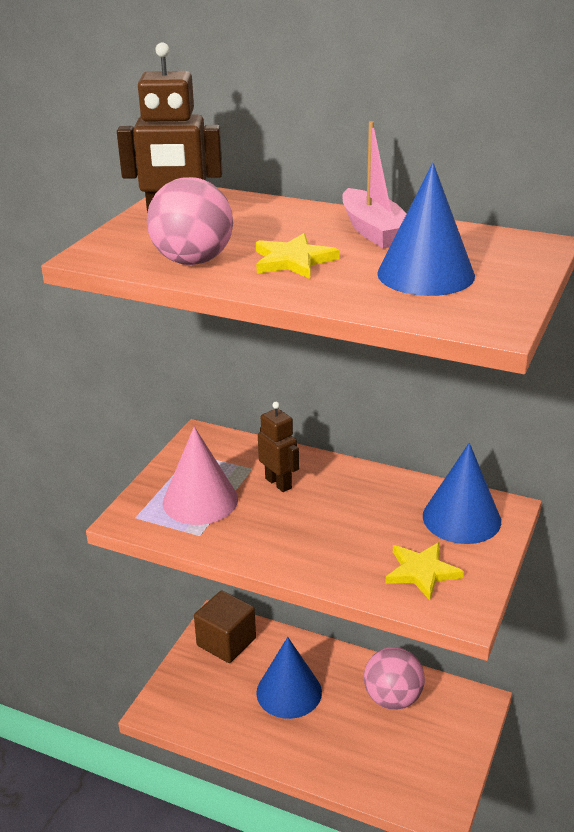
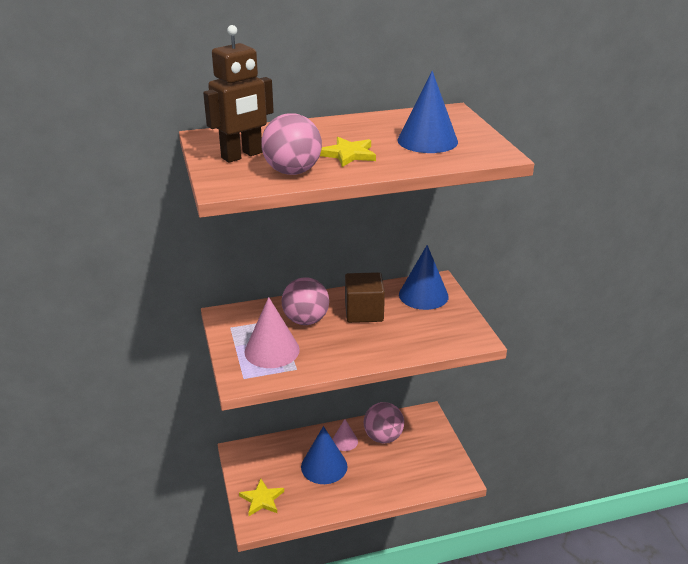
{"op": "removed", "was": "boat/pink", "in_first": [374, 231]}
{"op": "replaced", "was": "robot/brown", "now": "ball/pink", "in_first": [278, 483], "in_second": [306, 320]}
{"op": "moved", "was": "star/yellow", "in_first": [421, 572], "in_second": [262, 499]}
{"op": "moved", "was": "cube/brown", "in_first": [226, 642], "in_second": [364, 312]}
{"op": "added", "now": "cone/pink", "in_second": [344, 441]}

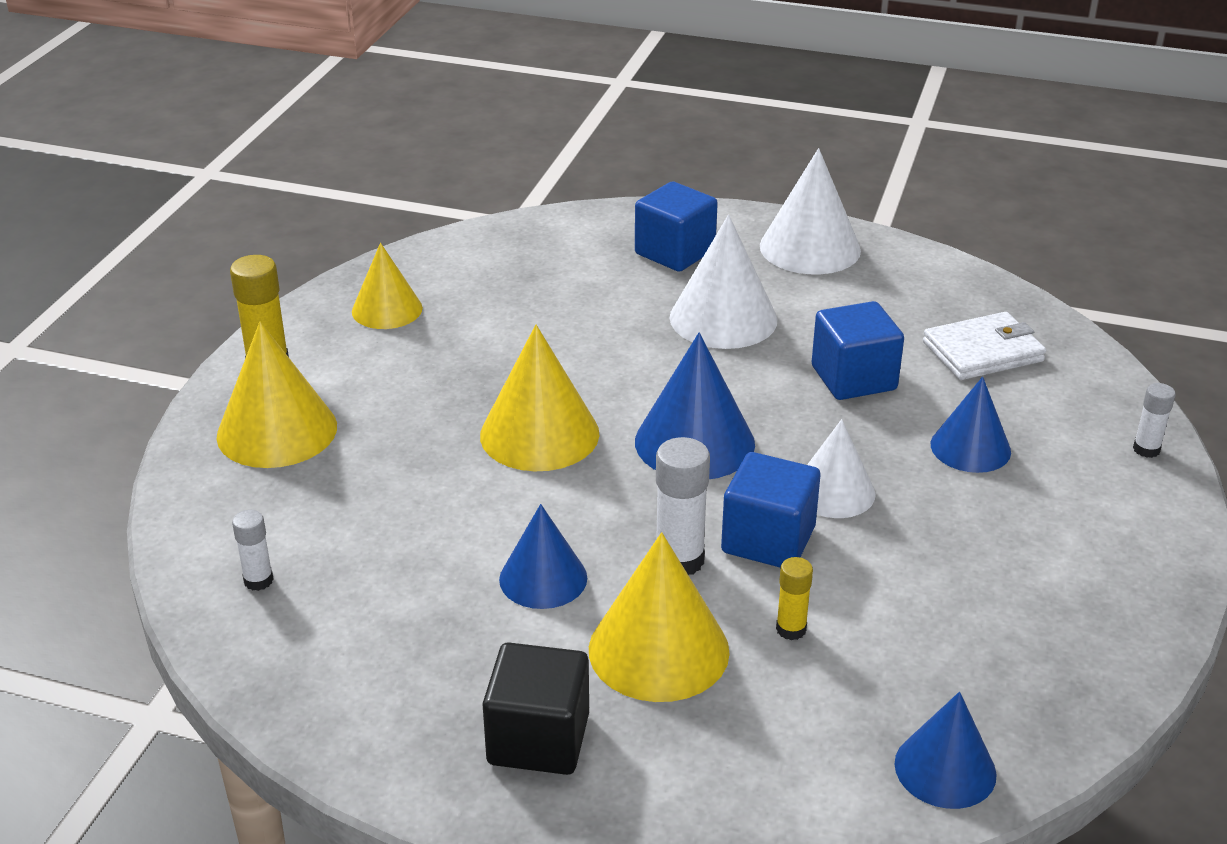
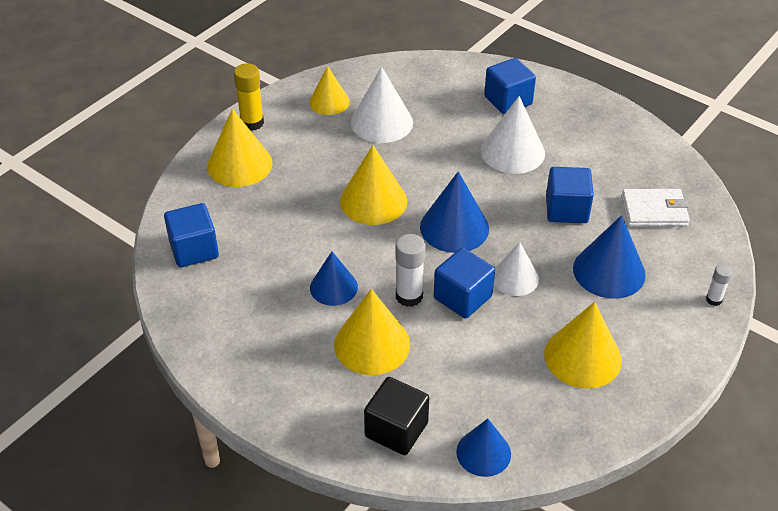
{"op": "moved", "was": "cone/white", "in_first": [810, 248], "in_second": [381, 122]}
{"op": "resized", "was": "cone/blue", "in_first": [970, 447], "in_second": [609, 271], "ratio": 1.52}
{"op": "replaced", "was": "glue stick/white", "now": "cube/blue", "in_first": [258, 580], "in_second": [194, 250]}
{"op": "removed", "was": "glue stick/yellow", "in_first": [791, 629]}
{"op": "moved", "was": "cube/black", "in_first": [538, 739], "in_second": [396, 430]}
{"op": "added", "now": "cone/yellow", "in_second": [582, 357]}

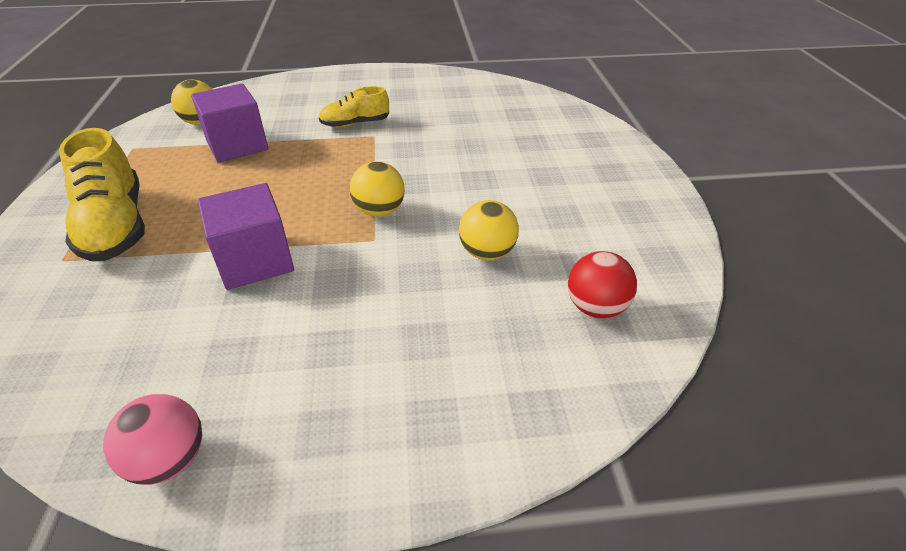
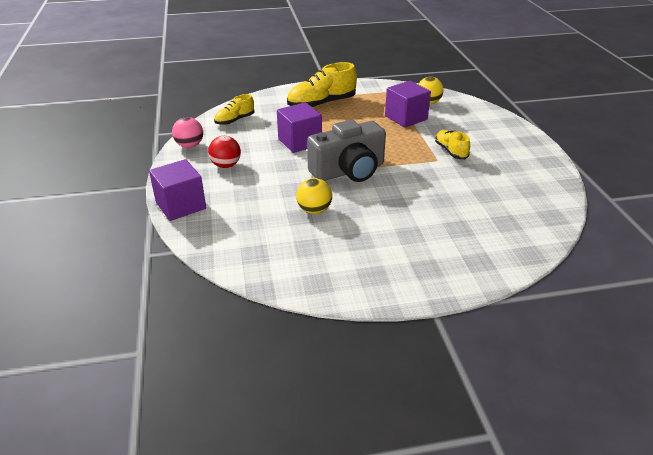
{"op": "replaced", "was": "ball/yellow", "now": "camera/grey", "in_first": [379, 211], "in_second": [349, 171]}
{"op": "moved", "was": "ball/red", "in_first": [596, 308], "in_second": [226, 165]}
{"op": "added", "now": "shoe/yellow", "in_second": [235, 120]}
{"op": "added", "now": "cube/purple", "in_second": [180, 205]}

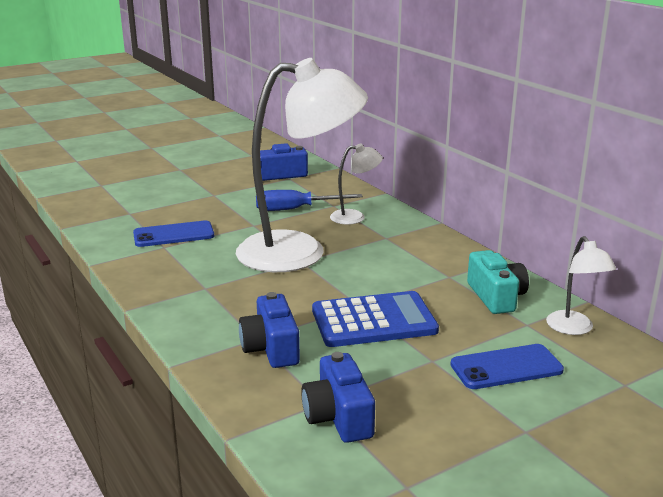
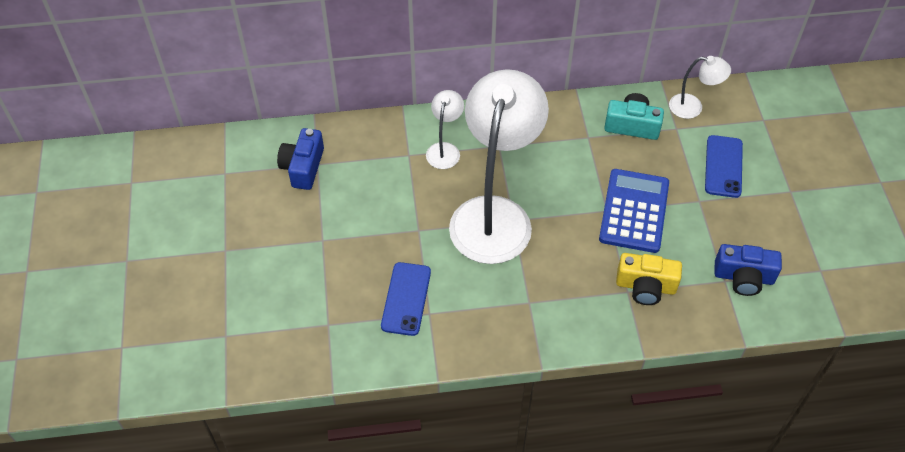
{"op": "removed", "was": "screwdriver/blue", "in_first": [295, 209]}
{"op": "recoloured", "was": "camera/blue", "now": "camera/yellow", "in_first": [271, 348], "in_second": [645, 286]}

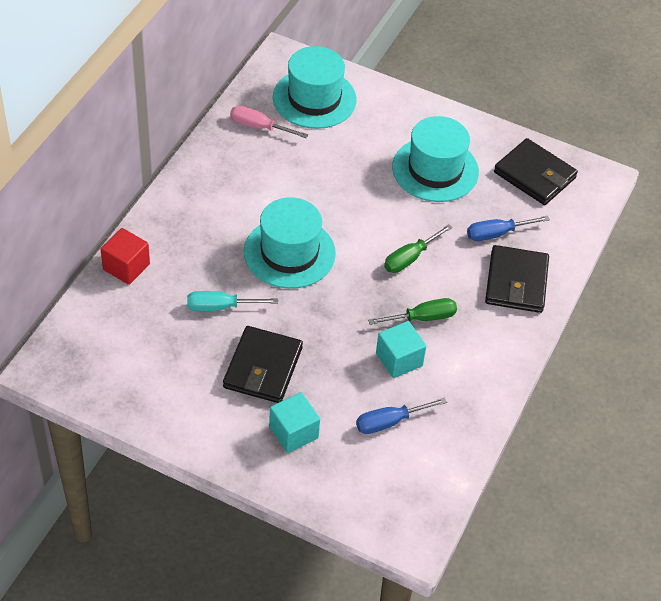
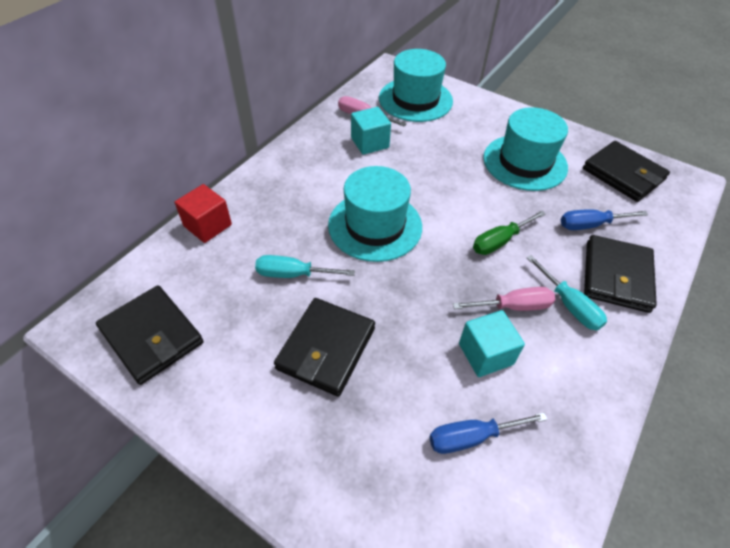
{"op": "recoloured", "was": "screwdriver/green", "now": "screwdriver/pink", "in_first": [422, 318], "in_second": [513, 306]}
{"op": "moved", "was": "cube/turquoise", "in_first": [293, 432], "in_second": [370, 143]}
{"op": "added", "now": "screwdriver/turquoise", "in_second": [569, 305]}
{"op": "added", "now": "wallet/black", "in_second": [152, 336]}

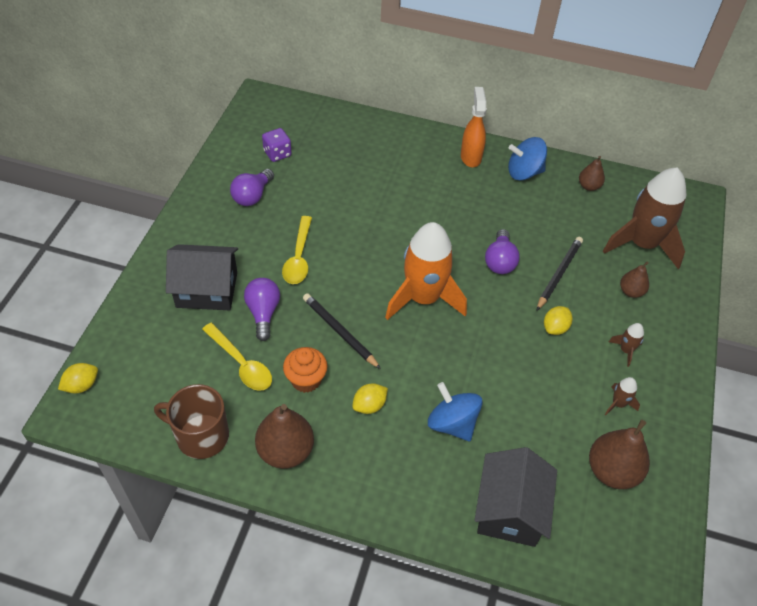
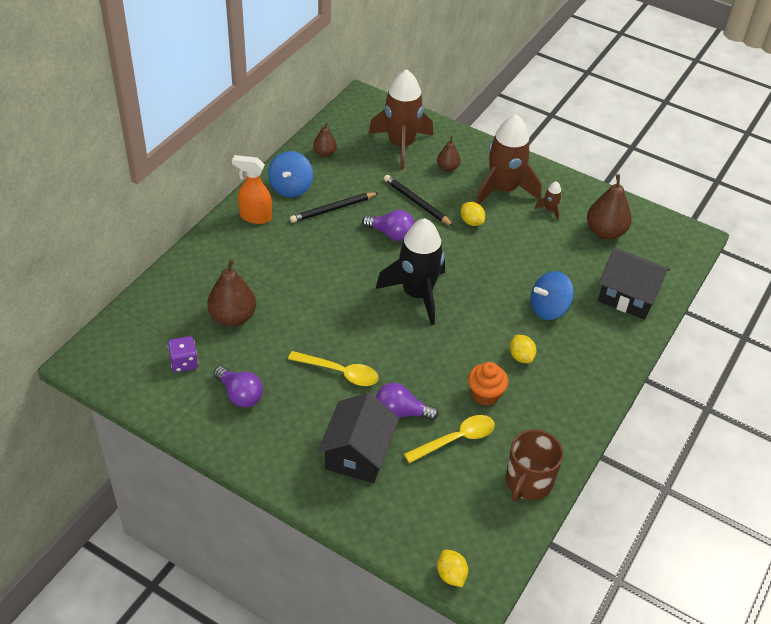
{"op": "recoloured", "was": "rocket/orange", "now": "rocket/black", "in_first": [423, 298], "in_second": [417, 294]}
{"op": "moved", "was": "pencil/black", "in_first": [340, 332], "in_second": [333, 209]}
{"op": "resized", "was": "rocket/brown", "in_first": [625, 350], "in_second": [503, 190], "ratio": 2.49}
{"op": "moved", "was": "pear/brown", "in_first": [285, 451], "in_second": [233, 317]}

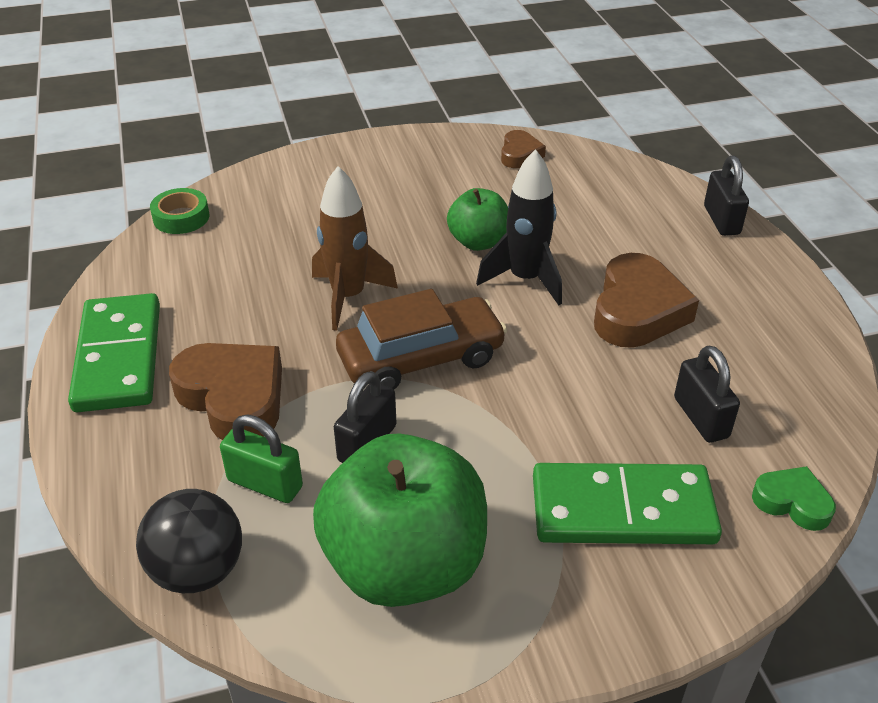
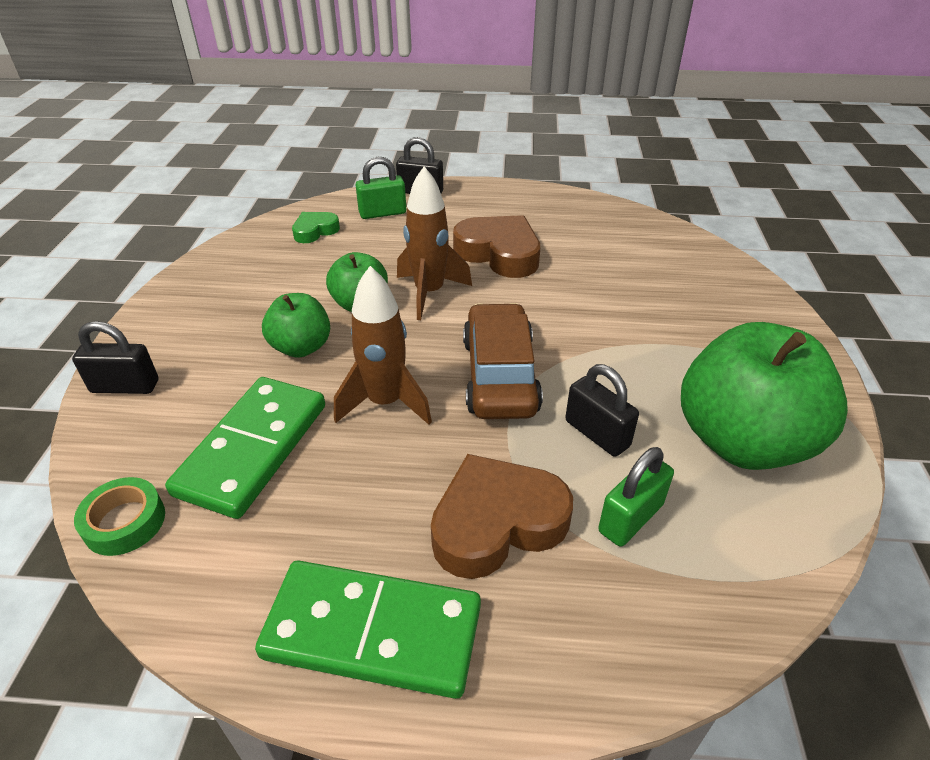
{"op": "removed", "was": "heart/brown", "in_first": [520, 154]}
{"op": "recoloured", "was": "rocket/black", "now": "rocket/brown", "in_first": [525, 279], "in_second": [429, 293]}
{"op": "moved", "was": "padlock/black", "in_first": [701, 417], "in_second": [125, 386]}
{"op": "moved", "was": "domino/green", "in_first": [622, 510], "in_second": [253, 449]}
{"op": "moved", "was": "heart/green", "in_first": [792, 502], "in_second": [315, 231]}
{"op": "removed", "was": "ball/black", "in_first": [198, 570]}
{"op": "added", "now": "padlock/green", "in_second": [382, 213]}
{"op": "added", "now": "apple/green", "in_second": [301, 347]}

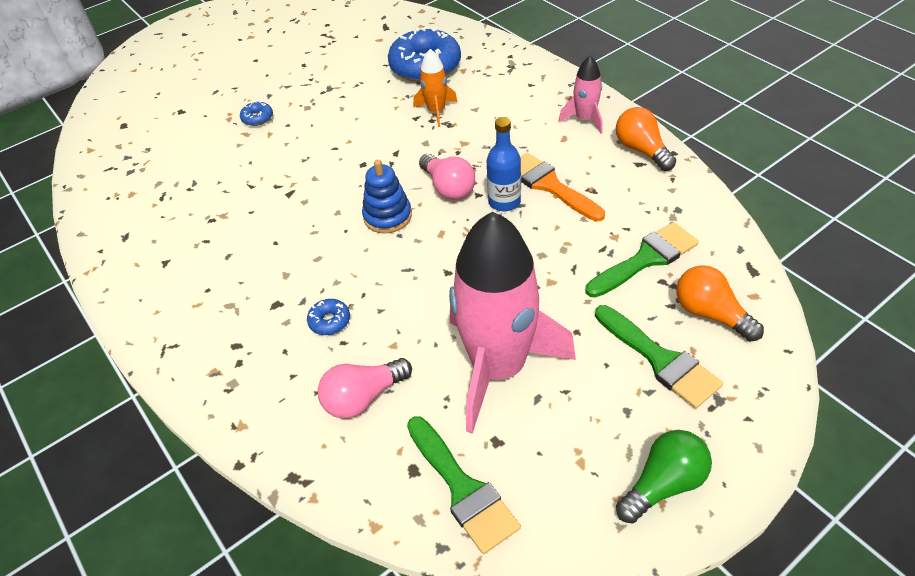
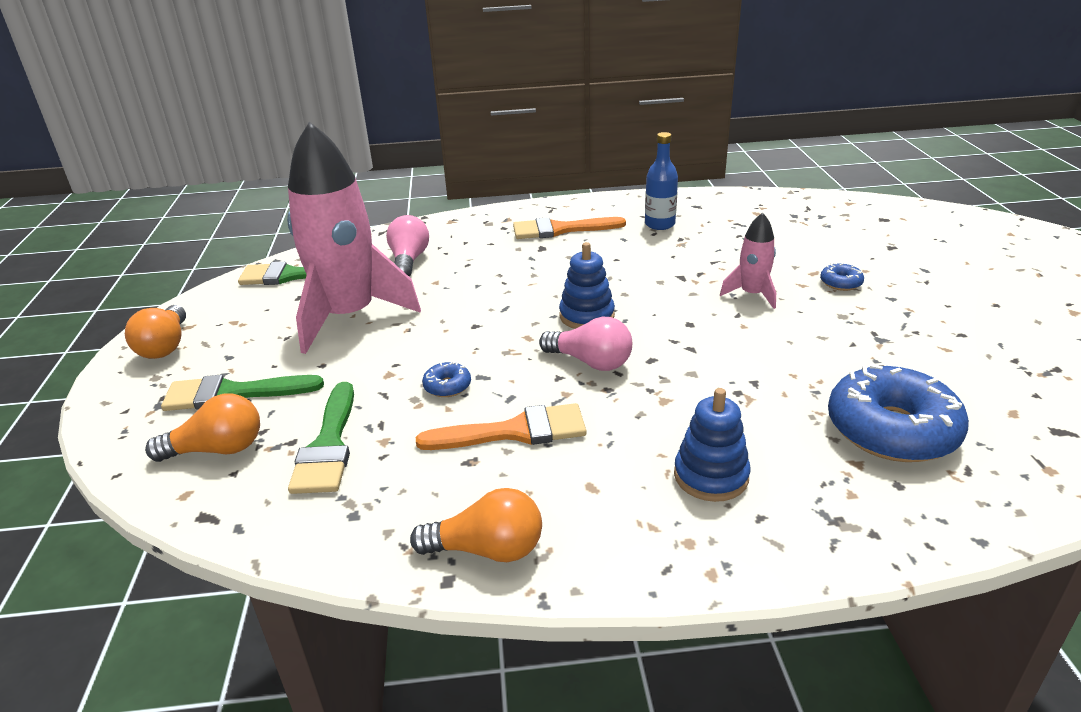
{"op": "removed", "was": "rocket/orange", "in_first": [436, 111]}
{"op": "moved", "was": "rocket/pink", "in_first": [585, 119], "in_second": [752, 294]}
{"op": "moved", "was": "bottle/blue", "in_first": [504, 202], "in_second": [659, 224]}
{"op": "turned", "was": "light bulb/pink", "in_first": [448, 187], "in_second": [591, 362], "clockwise": -150}
{"op": "moved", "was": "donut/blue", "in_first": [329, 321], "in_second": [447, 386]}
{"op": "recoloured", "was": "light bulb/green", "now": "light bulb/orange", "in_first": [663, 484], "in_second": [165, 346]}
{"op": "added", "now": "brush/orange", "in_second": [560, 229]}
{"op": "added", "now": "stacking toy/blue", "in_second": [711, 476]}

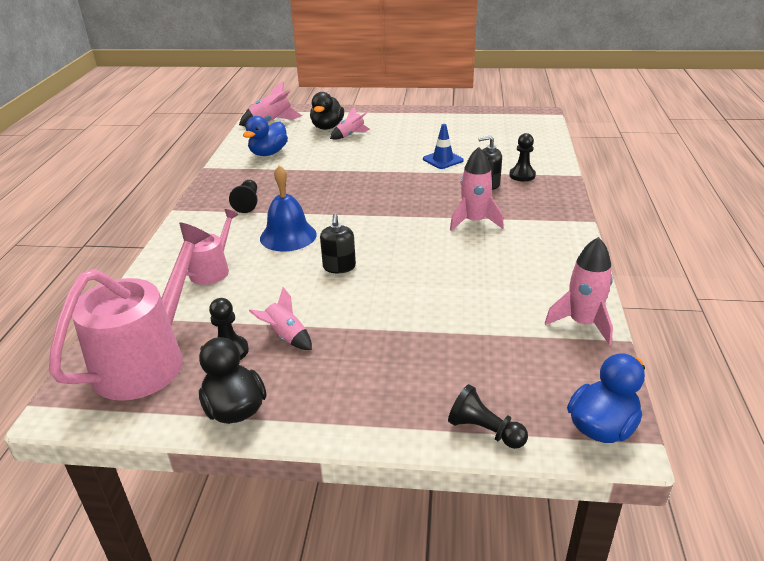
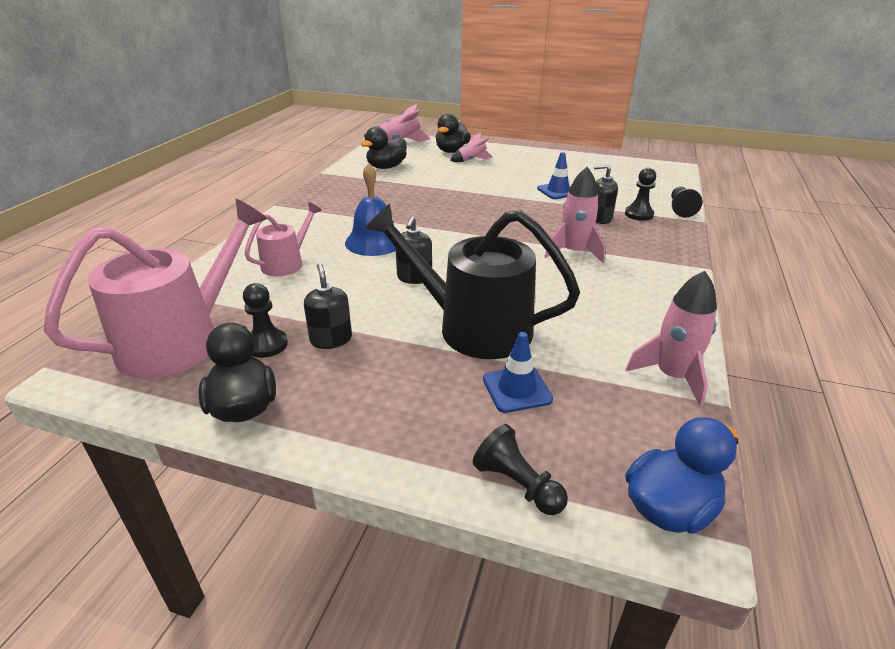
{"op": "recoloured", "was": "duck/blue", "now": "duck/black", "in_first": [268, 153], "in_second": [386, 167]}
{"op": "moved", "was": "pawn/black", "in_first": [247, 203], "in_second": [680, 209]}
{"op": "replaced", "was": "rocket/pink", "now": "soap dispenser/black", "in_first": [286, 337], "in_second": [331, 339]}
{"op": "added", "now": "watering can/black", "in_second": [473, 327]}
{"op": "added", "now": "traffic cone/blue", "in_second": [517, 389]}

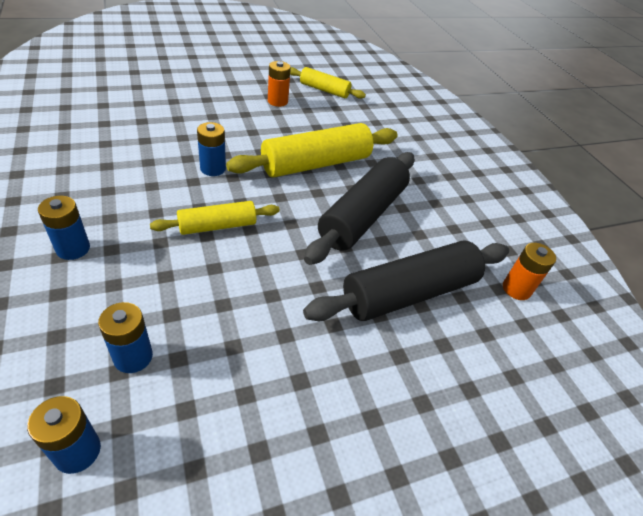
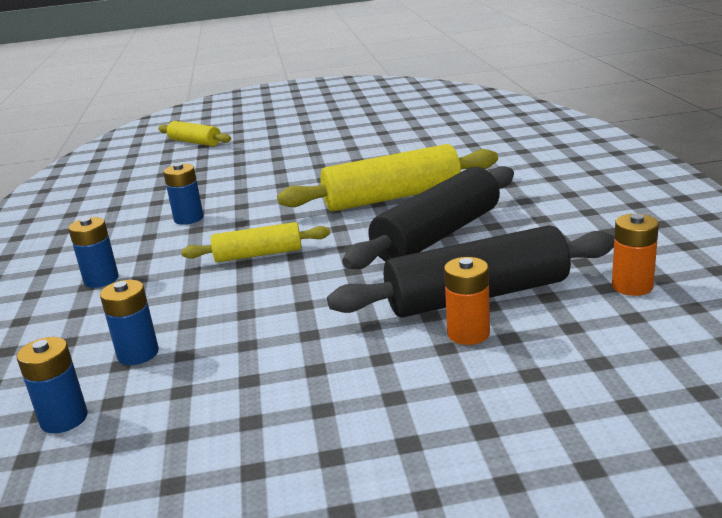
{"op": "moved", "was": "battery/orange", "in_first": [277, 101], "in_second": [468, 333]}
{"op": "moved", "was": "rolling pin/yellow", "in_first": [324, 90], "in_second": [195, 142]}
{"op": "moved", "was": "battery/blue", "in_first": [213, 168], "in_second": [188, 218]}

